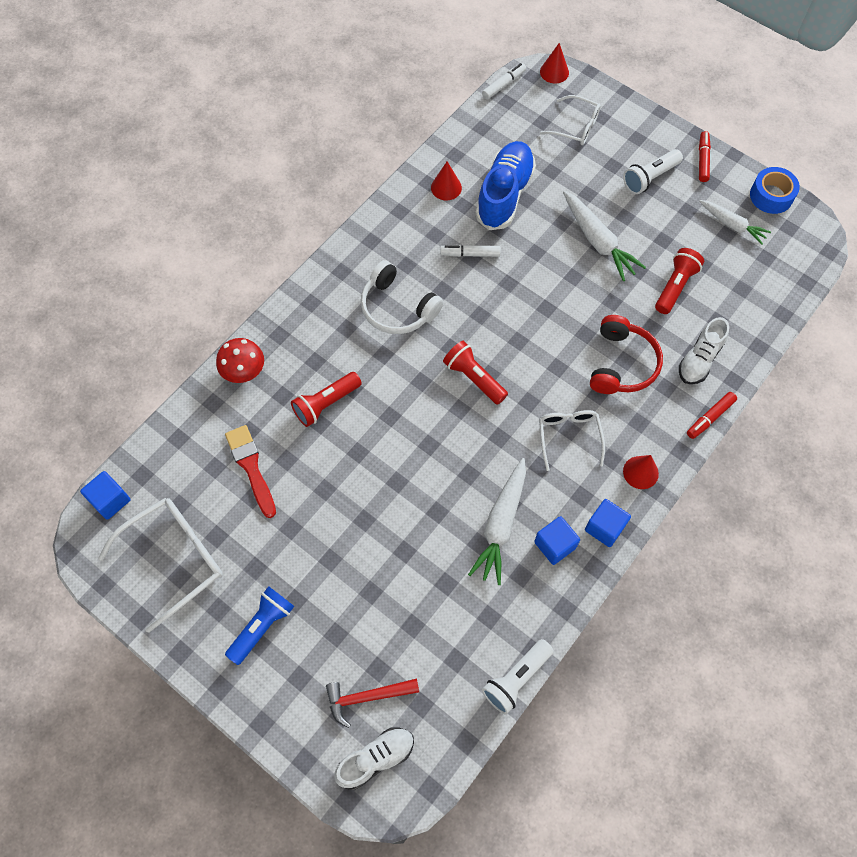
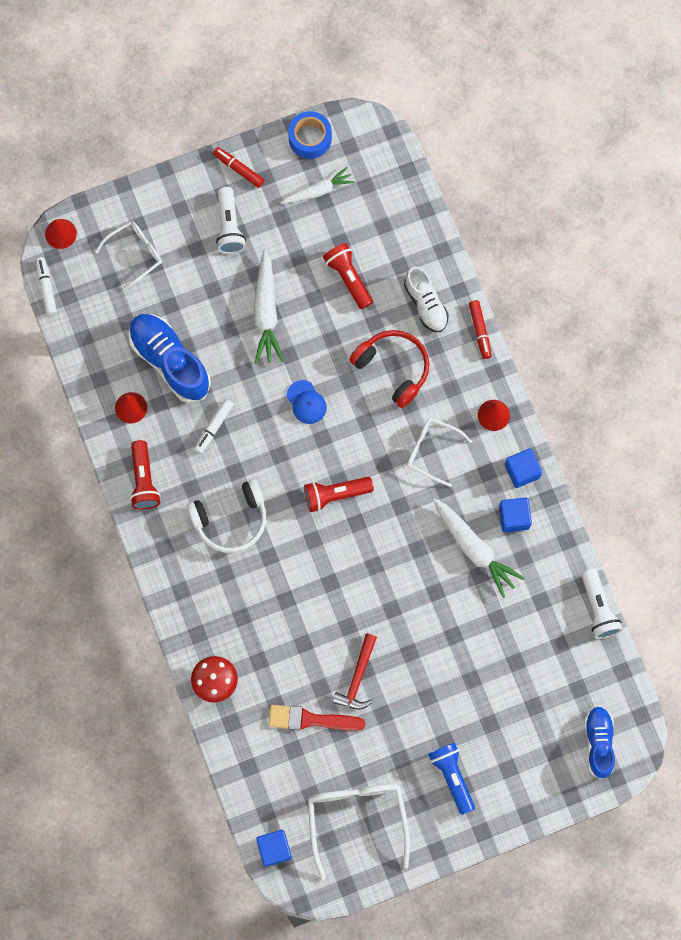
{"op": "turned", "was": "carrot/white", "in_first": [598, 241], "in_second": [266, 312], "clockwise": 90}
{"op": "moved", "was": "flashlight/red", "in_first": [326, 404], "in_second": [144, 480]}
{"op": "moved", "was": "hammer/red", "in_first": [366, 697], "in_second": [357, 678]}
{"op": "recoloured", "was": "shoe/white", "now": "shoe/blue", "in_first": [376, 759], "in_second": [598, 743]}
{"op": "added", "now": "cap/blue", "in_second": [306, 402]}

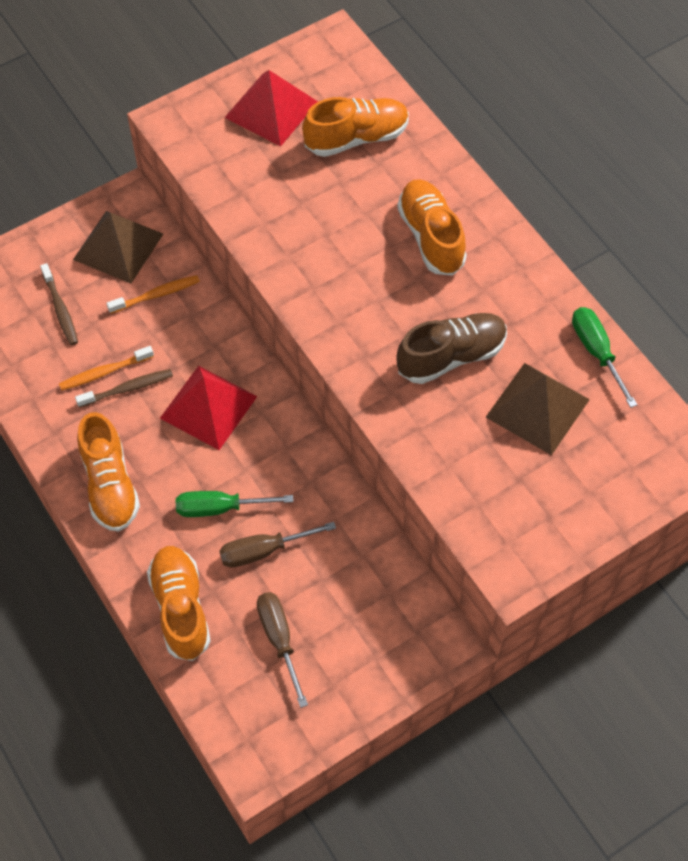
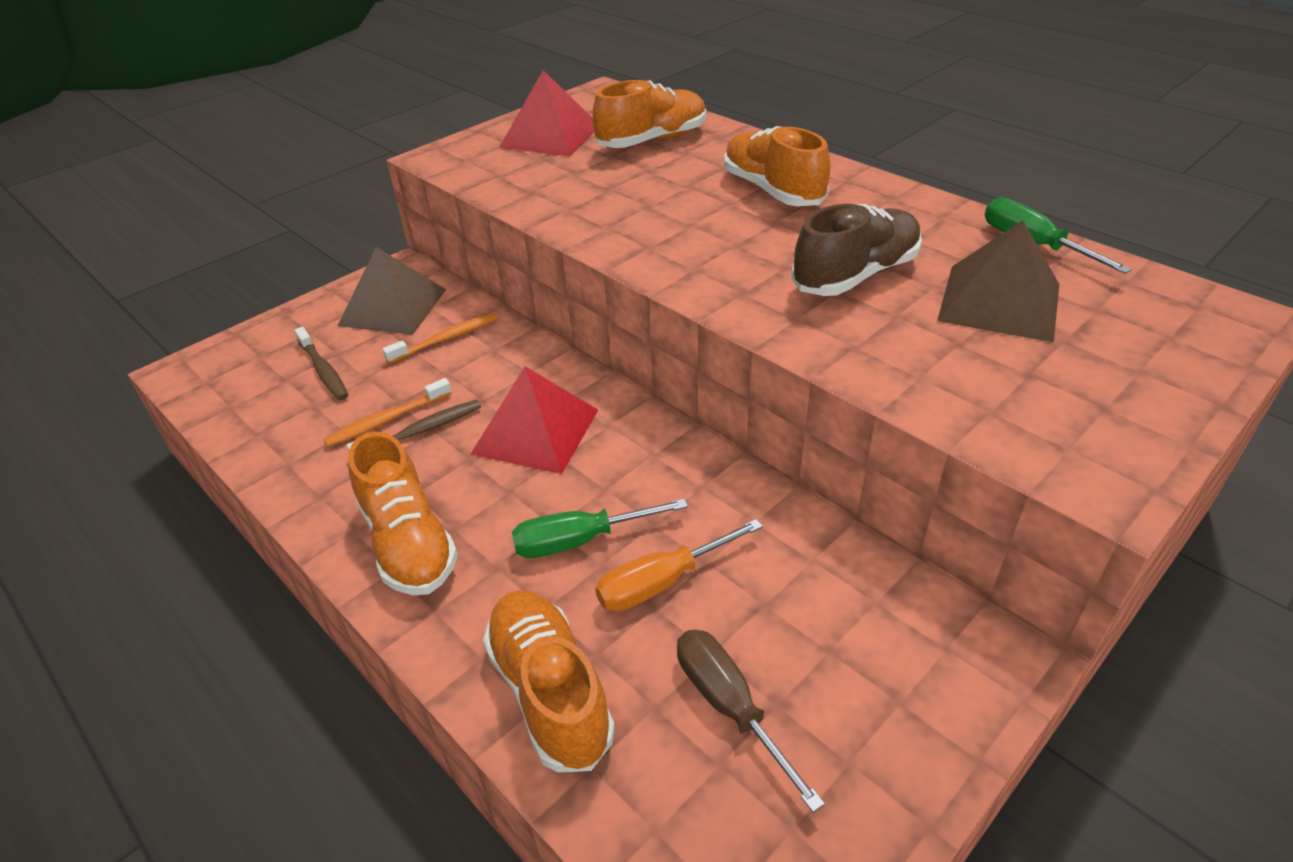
{"op": "recoloured", "was": "screwdriver/brown", "now": "screwdriver/orange", "in_first": [263, 551], "in_second": [661, 583]}

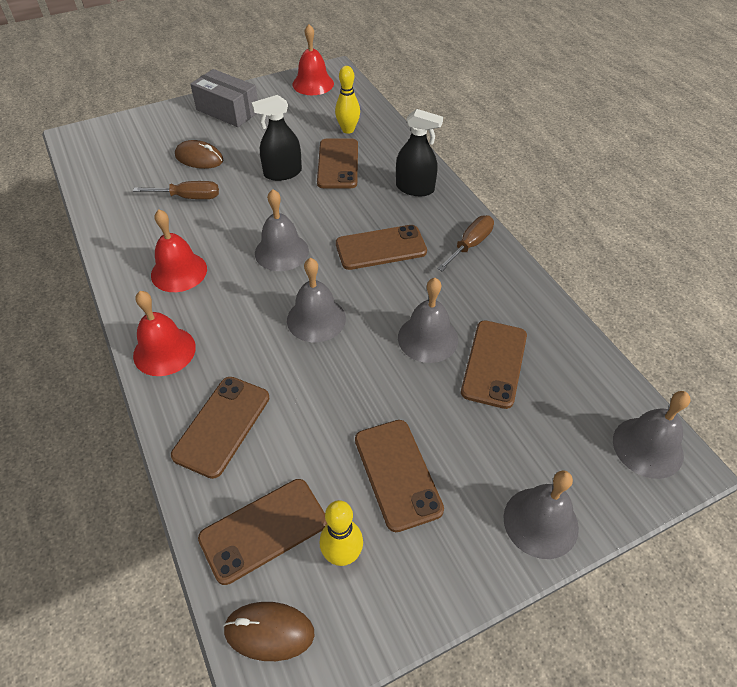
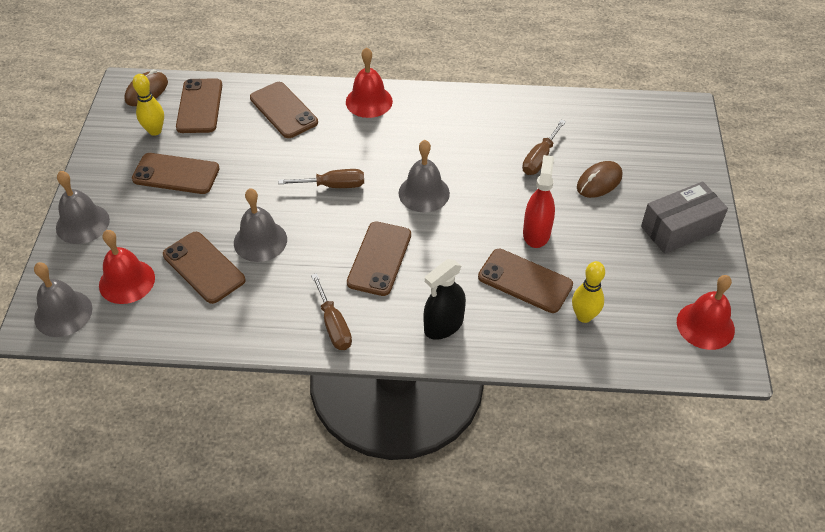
{"op": "recoloured", "was": "spray bottle/black", "now": "spray bottle/red", "in_first": [283, 173], "in_second": [536, 233]}
{"op": "moved", "was": "bell/red", "in_first": [179, 271], "in_second": [127, 281]}
{"op": "replaced", "was": "bell/grey", "now": "screwdriver/brown", "in_first": [316, 319], "in_second": [333, 186]}

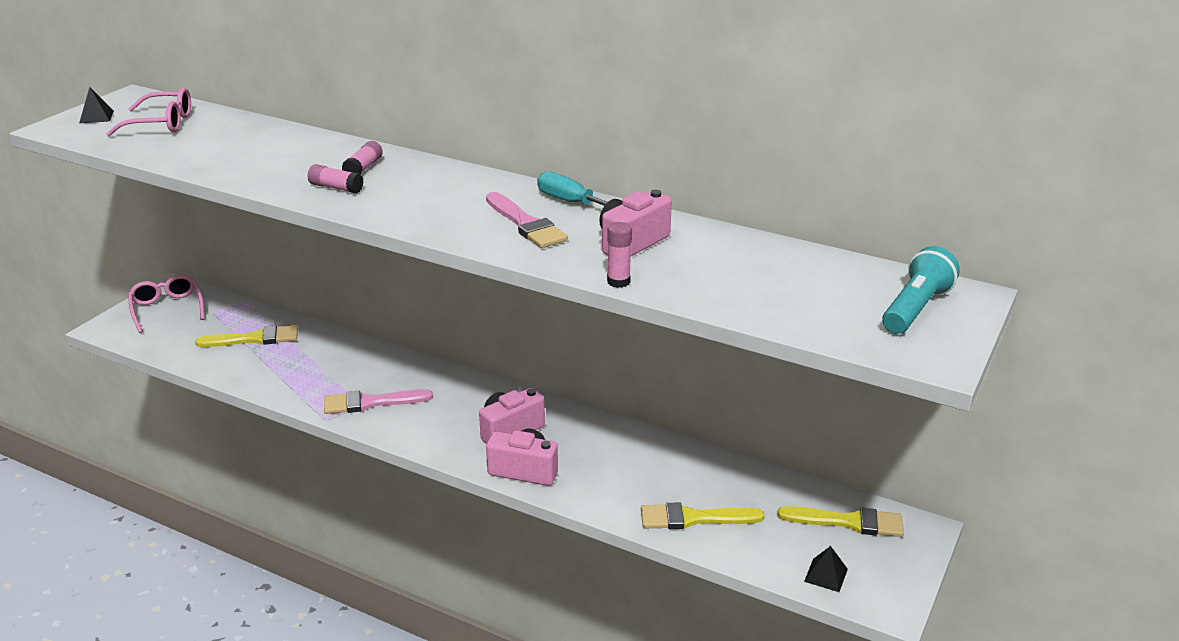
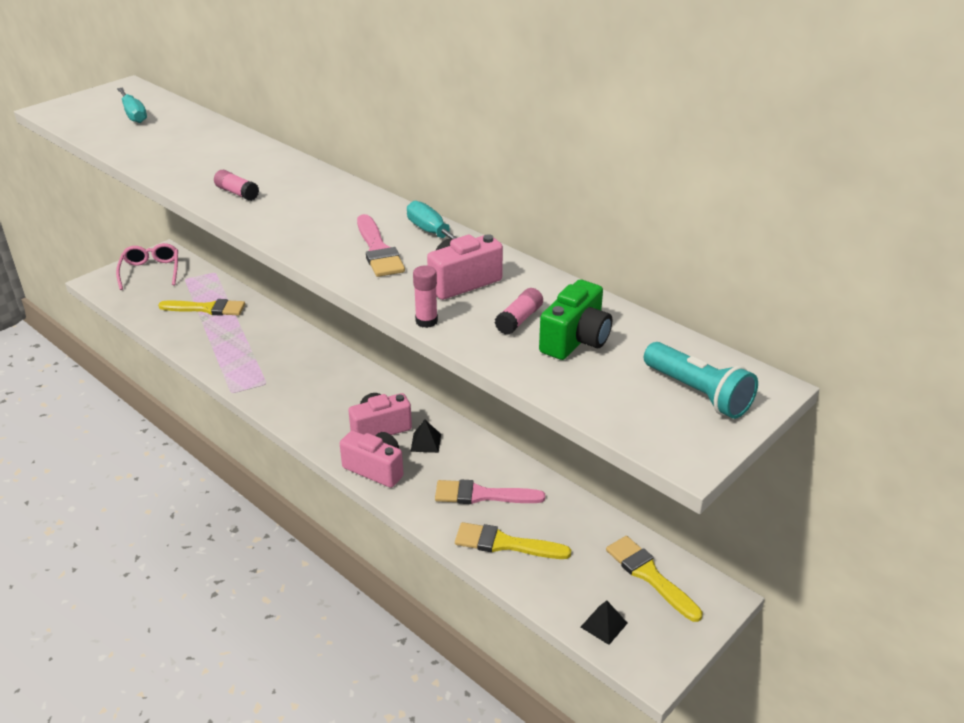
{"op": "moved", "was": "pyramid/black", "in_first": [96, 117], "in_second": [425, 442]}
{"op": "replaced", "was": "glasses/pink", "now": "screwdriver/turquoise", "in_first": [161, 123], "in_second": [134, 115]}
{"op": "moved", "was": "glue stick/pink", "in_first": [363, 168], "in_second": [519, 320]}
{"op": "turned", "was": "flashlight/turquoise", "in_first": [915, 308], "in_second": [698, 393], "clockwise": 90}
{"op": "moved", "was": "brush/pink", "in_first": [371, 402], "in_second": [482, 495]}
{"op": "turned", "was": "brush/yellow", "in_first": [848, 522], "in_second": [649, 575], "clockwise": -150}
{"op": "added", "now": "camera/green", "in_second": [576, 340]}

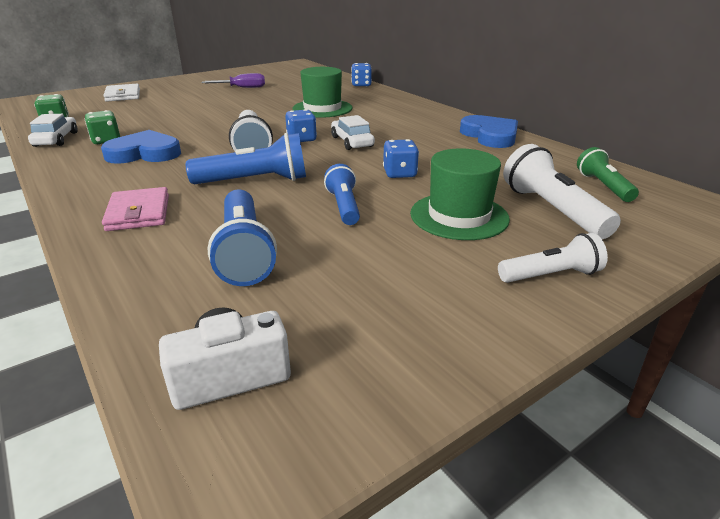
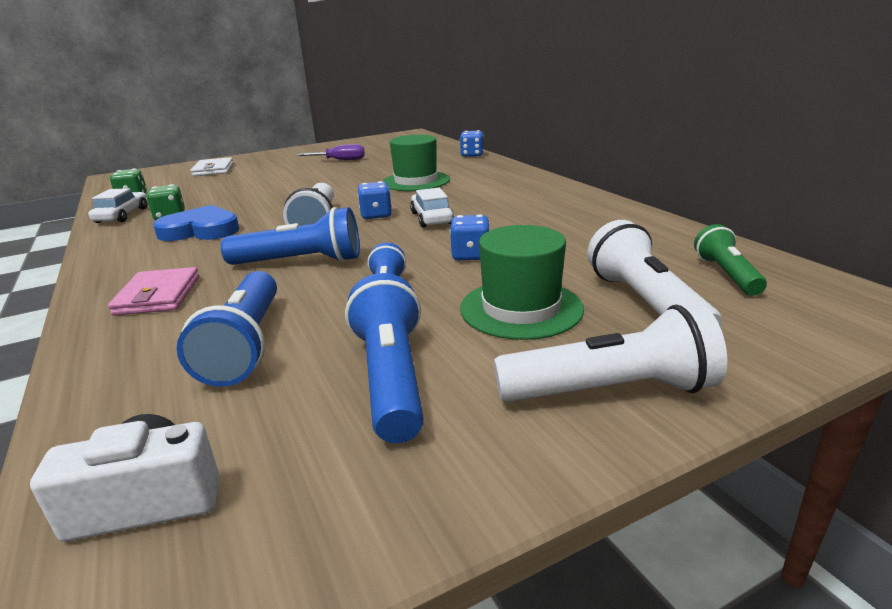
{"op": "removed", "was": "heart/blue", "in_first": [490, 136]}
{"op": "resized", "was": "flashlight/white", "in_first": [551, 275], "in_second": [610, 391], "ratio": 1.56}
{"op": "added", "now": "flashlight/blue", "in_second": [391, 377]}

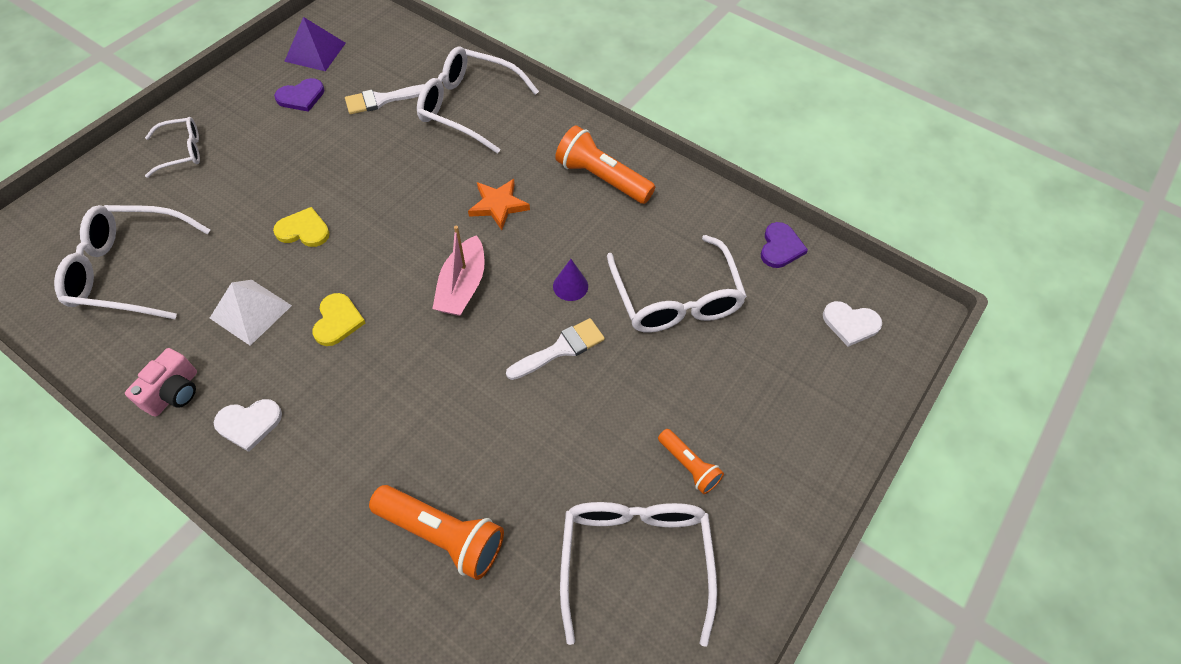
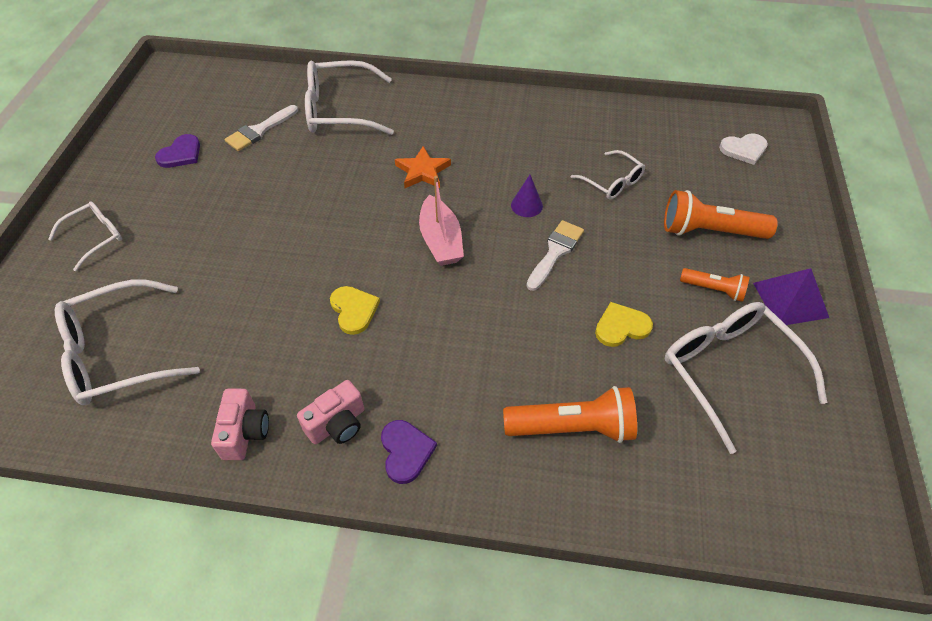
{"op": "moved", "was": "pyramid/purple", "in_first": [315, 52], "in_second": [790, 300]}
{"op": "moved", "was": "flashlight/orange", "in_first": [601, 178], "in_second": [709, 231]}
{"op": "moved", "was": "heart/yellow", "in_first": [304, 230], "in_second": [621, 326]}
{"op": "moved", "was": "heart/purple", "in_first": [780, 247], "in_second": [406, 451]}
{"op": "resized", "was": "glasses/white", "in_first": [676, 299], "in_second": [612, 182], "ratio": 0.56}
{"op": "removed", "was": "pyramid/white", "in_first": [251, 311]}
{"op": "replaced", "was": "heart/white", "now": "camera/pink", "in_first": [249, 424], "in_second": [337, 424]}

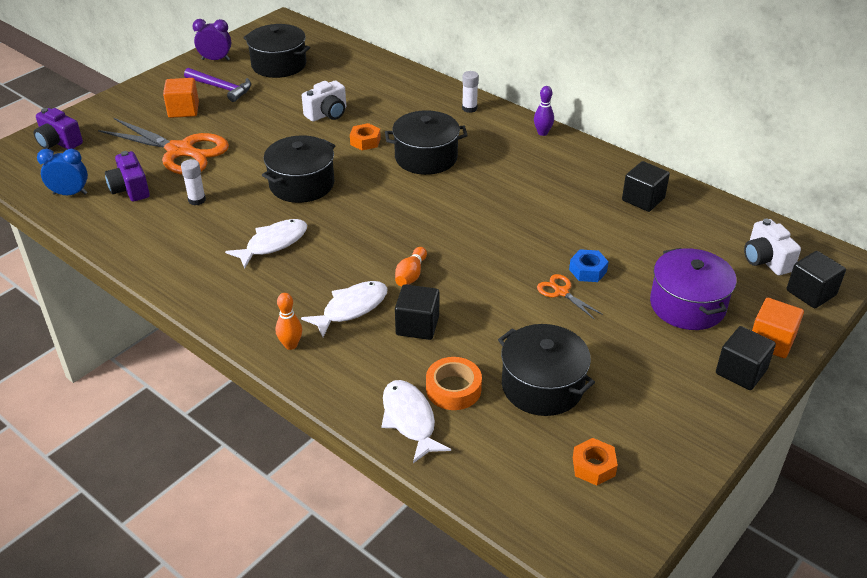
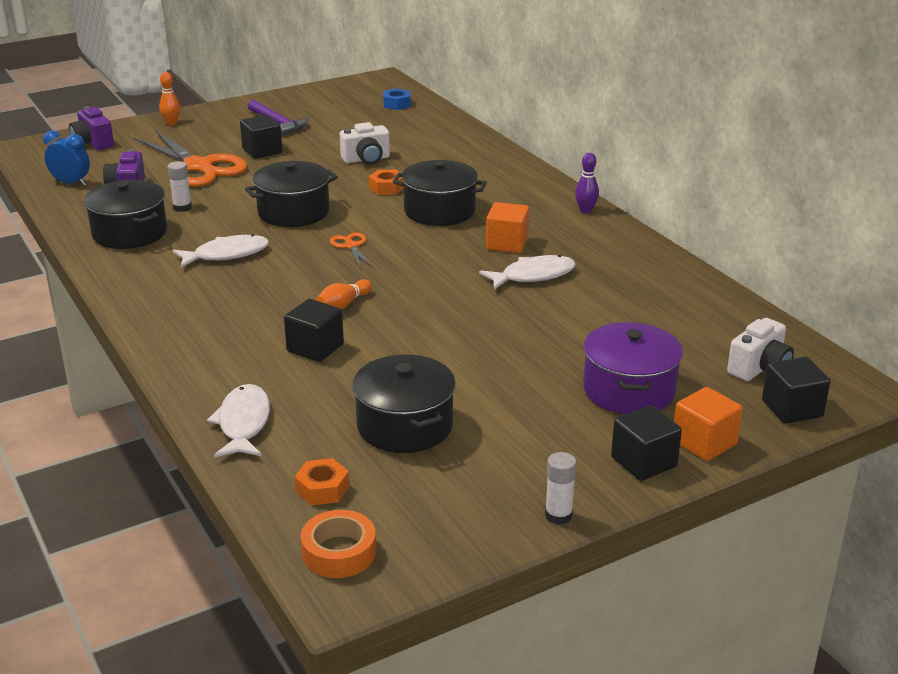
{"op": "removed", "was": "clock/purple", "in_first": [215, 59]}
{"op": "moved", "was": "pot/black", "in_first": [279, 65], "in_second": [130, 233]}
{"op": "moved", "was": "glue stick/white", "in_first": [469, 108], "in_second": [558, 515]}
{"op": "moved", "was": "cube/orange", "in_first": [183, 110], "in_second": [507, 244]}
{"op": "moved", "was": "cube/black", "in_first": [643, 199], "in_second": [262, 151]}
{"op": "turned", "was": "camera/white", "in_first": [766, 260], "in_second": [759, 368], "clockwise": -135}
{"op": "moved", "was": "nut/blue", "in_first": [588, 270], "in_second": [397, 104]}
{"op": "moved", "was": "scissors/orange", "in_first": [561, 292], "in_second": [351, 246]}
{"op": "moved", "was": "fish/white", "in_first": [351, 308], "in_second": [533, 276]}
{"op": "moved", "was": "bowling pin/orange", "in_first": [291, 345], "in_second": [171, 123]}
{"op": "moved", "was": "tape/orange", "in_first": [453, 389], "in_second": [339, 552]}
{"op": "moved", "was": "nut/orange", "in_first": [593, 466], "in_second": [322, 489]}

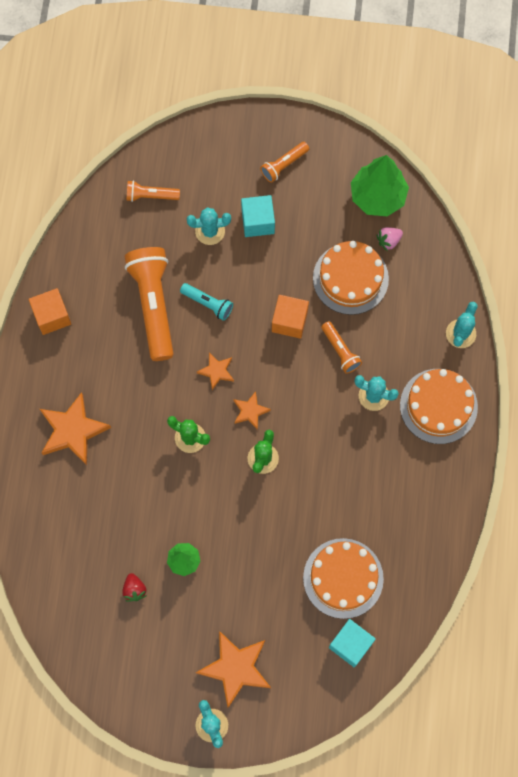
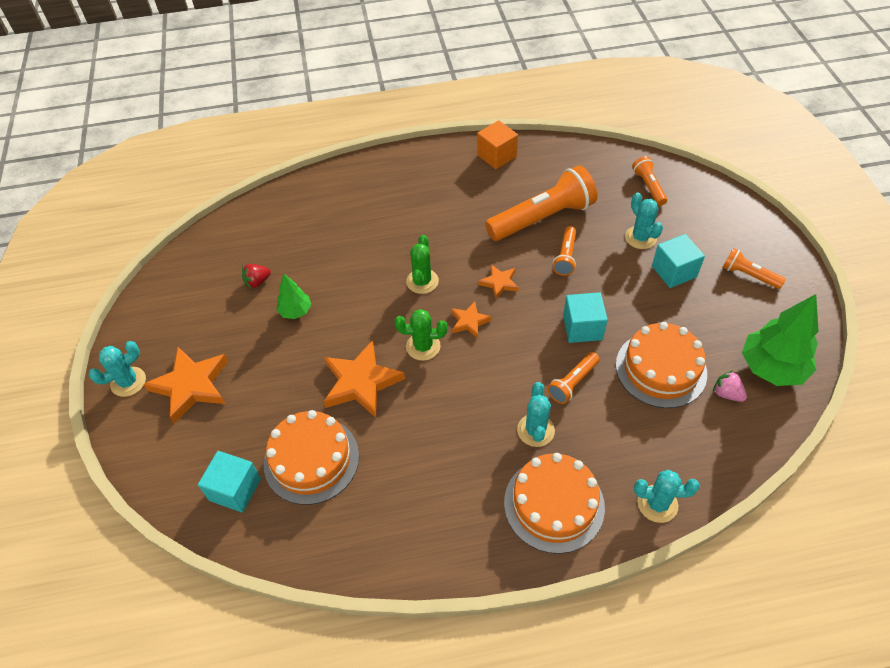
{"op": "recoloured", "was": "flashlight/turquoise", "now": "flashlight/orange", "in_first": [208, 303], "in_second": [565, 257]}
{"op": "recoloured", "was": "cube/orange", "now": "cube/turquoise", "in_first": [289, 321], "in_second": [582, 327]}
{"op": "moved", "was": "star/orange", "in_first": [73, 431], "in_second": [361, 382]}

